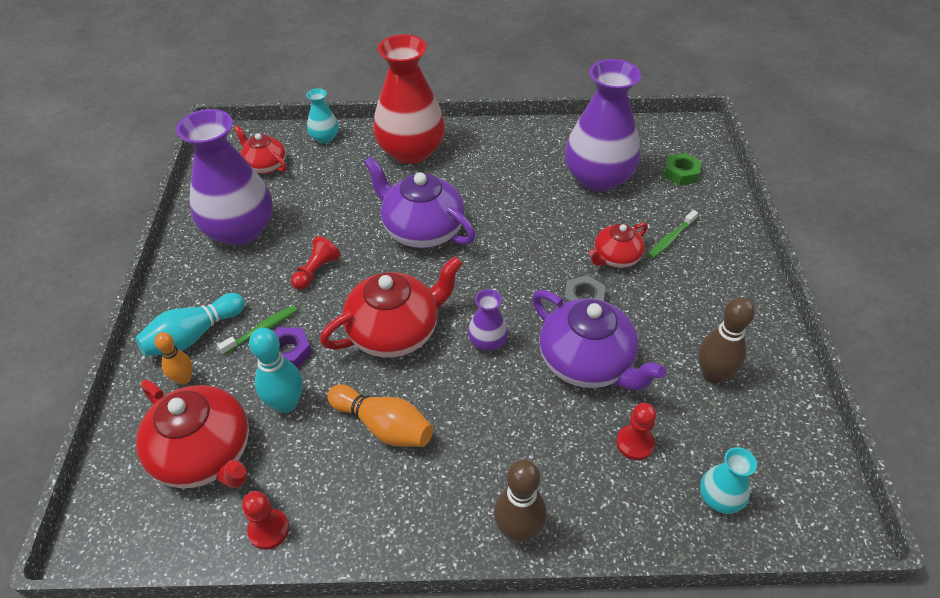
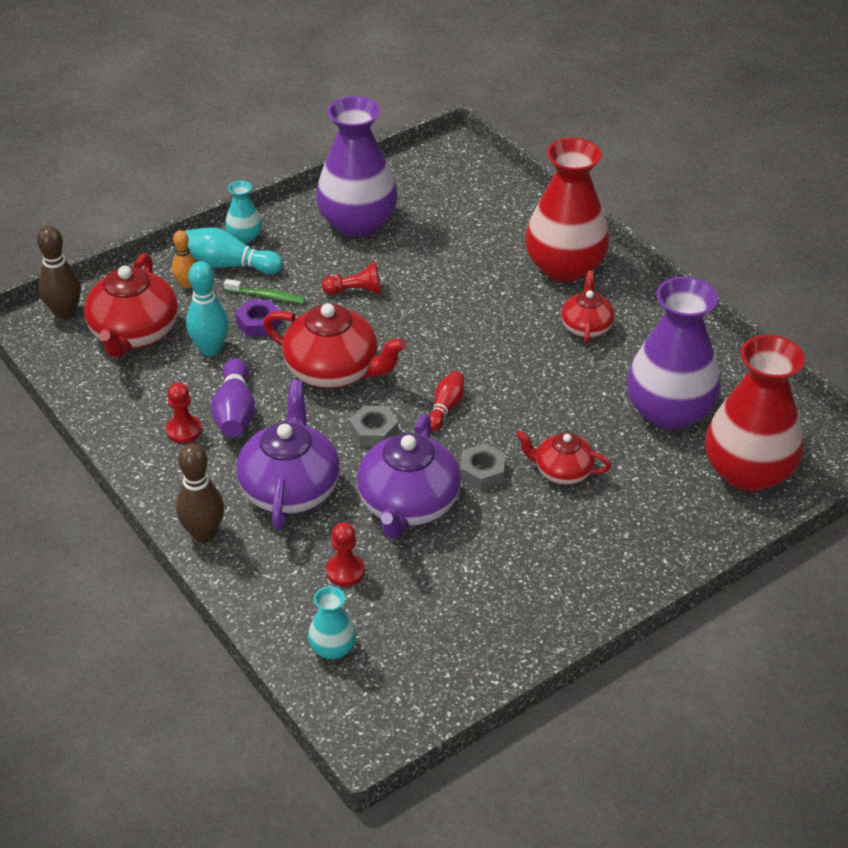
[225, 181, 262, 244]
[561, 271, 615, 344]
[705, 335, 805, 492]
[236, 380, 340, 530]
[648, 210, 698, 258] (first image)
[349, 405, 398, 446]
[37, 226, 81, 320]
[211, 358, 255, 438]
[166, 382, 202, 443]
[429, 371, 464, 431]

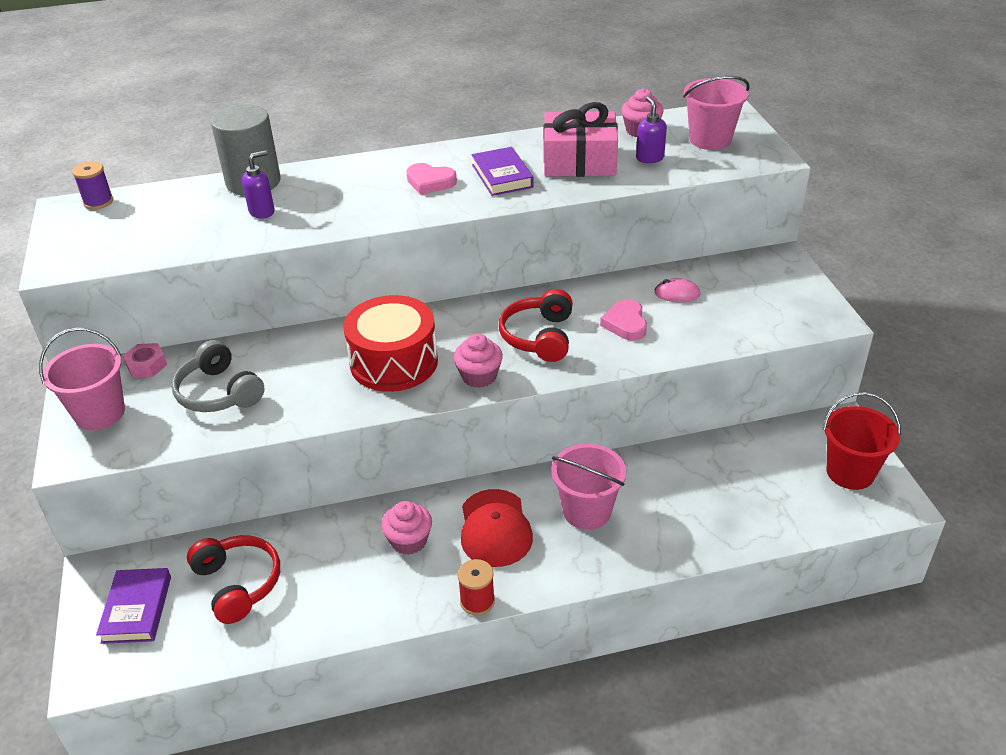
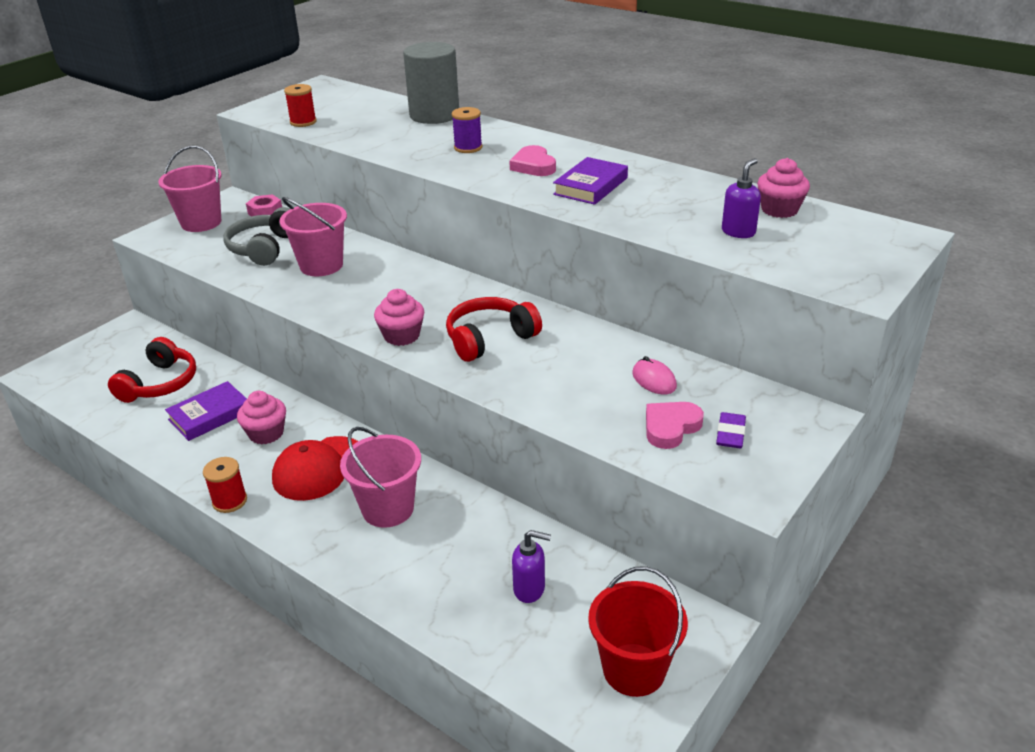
[279, 197, 347, 276]
[544, 102, 618, 177] (first image)
[512, 530, 551, 603]
[452, 107, 482, 153]
[344, 295, 438, 392] (first image)
[646, 402, 704, 449]
[165, 381, 247, 441]
[284, 84, 317, 127]
[716, 412, 746, 448]

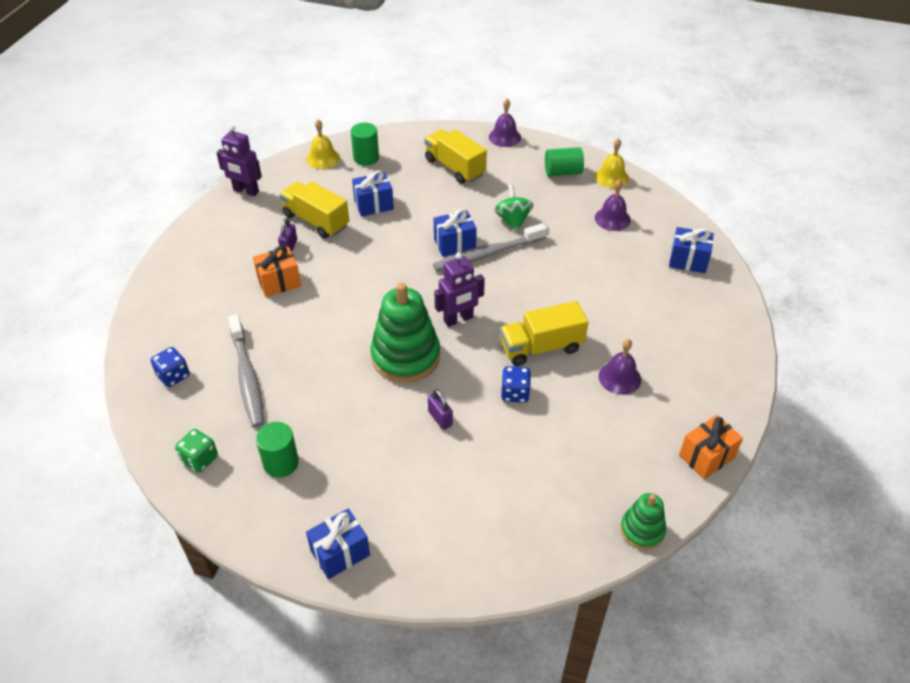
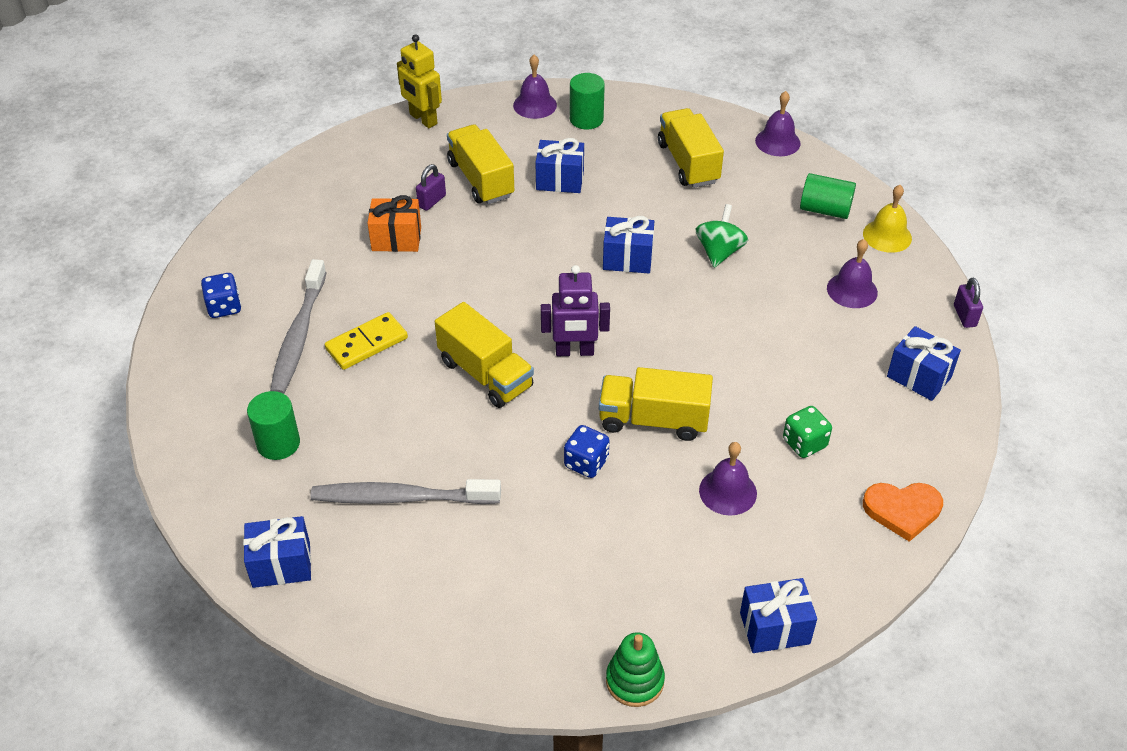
[513, 55, 557, 119]
[397, 34, 442, 128]
[311, 479, 501, 504]
[435, 302, 534, 408]
[954, 278, 983, 328]
[740, 578, 817, 653]
[783, 406, 832, 458]
[325, 312, 408, 370]
[863, 483, 943, 542]

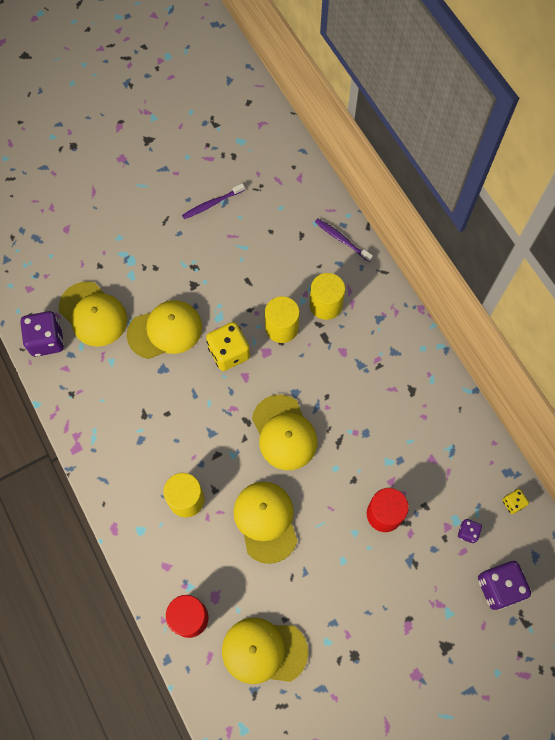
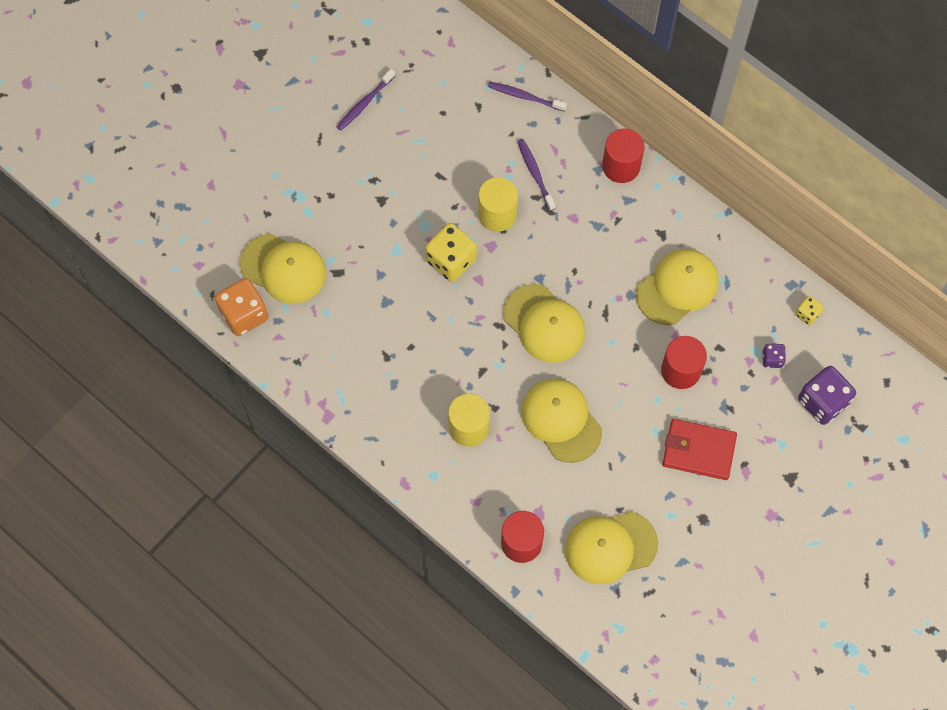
[517, 139, 555, 211]
[636, 249, 719, 325]
[215, 278, 269, 336]
[602, 128, 645, 183]
[662, 419, 737, 480]

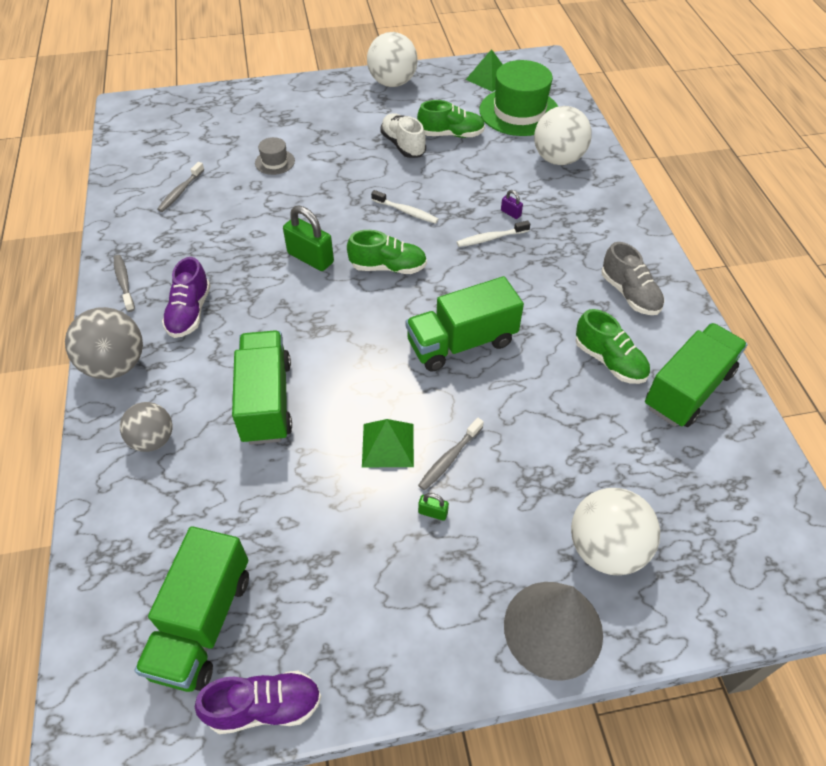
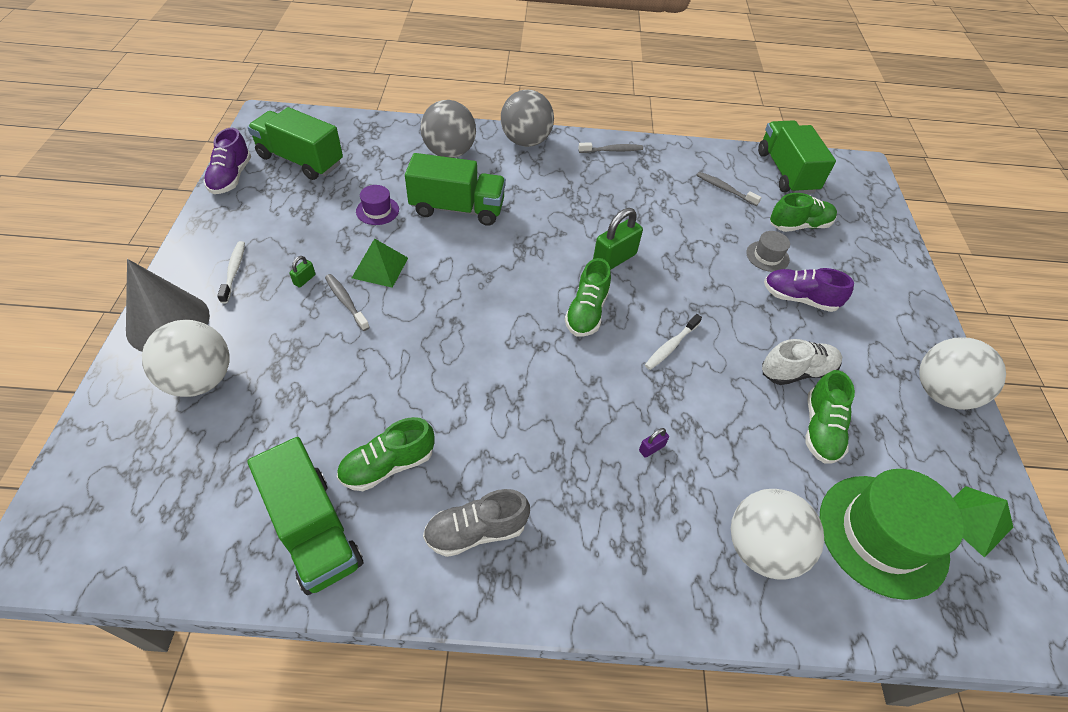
[217, 241, 245, 304]
[764, 268, 854, 312]
[758, 120, 836, 194]
[420, 100, 476, 158]
[356, 185, 399, 225]
[770, 193, 837, 232]

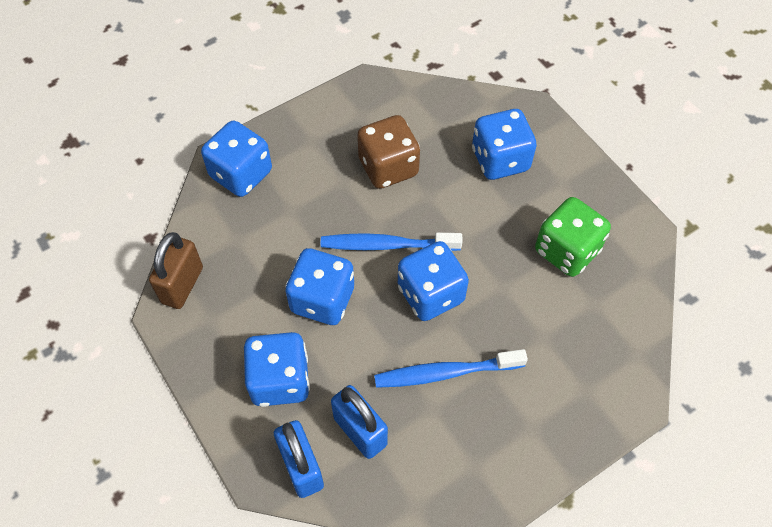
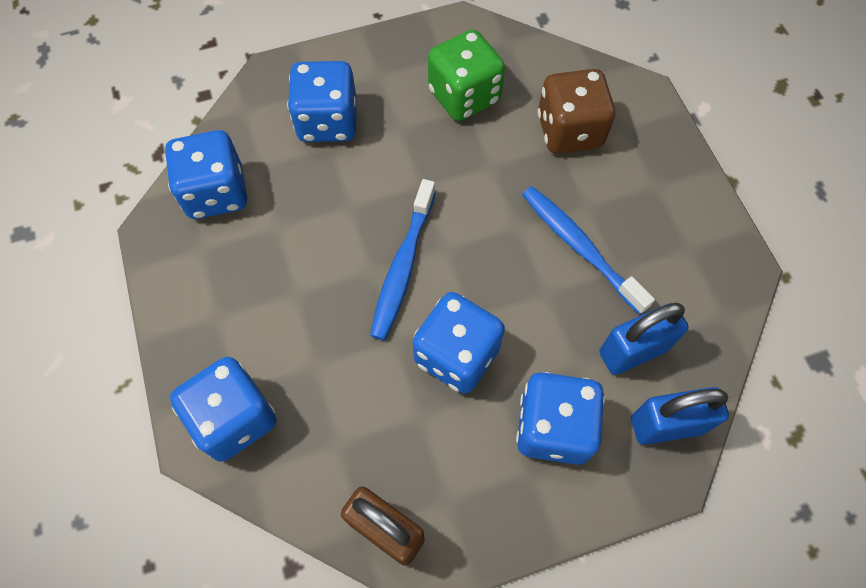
[537, 69, 615, 154]
[165, 130, 247, 219]
[522, 186, 655, 315]

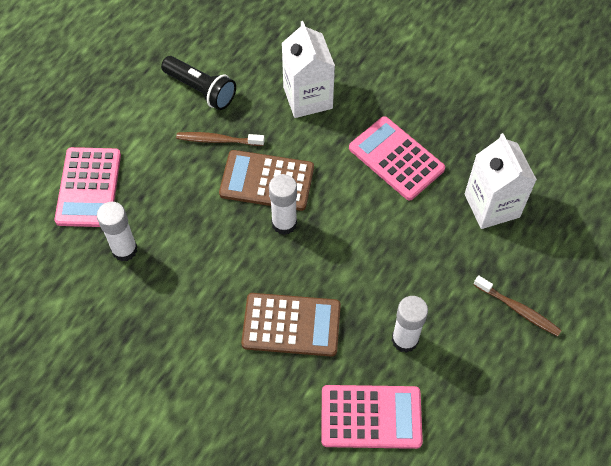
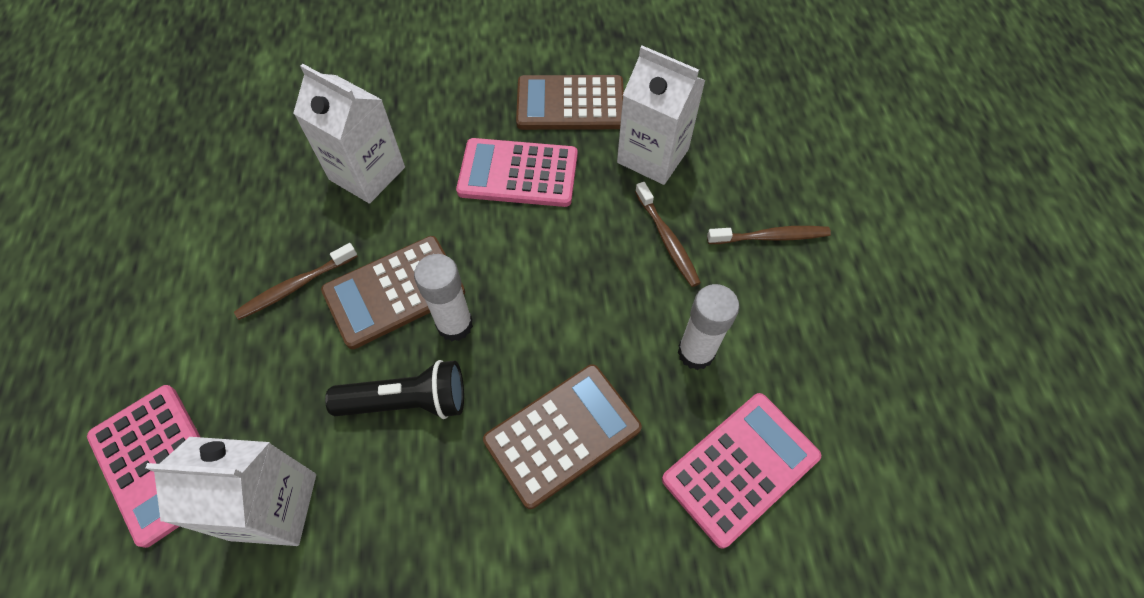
[325, 360, 464, 419]
[146, 437, 316, 546]
[516, 75, 624, 130]
[635, 182, 701, 287]

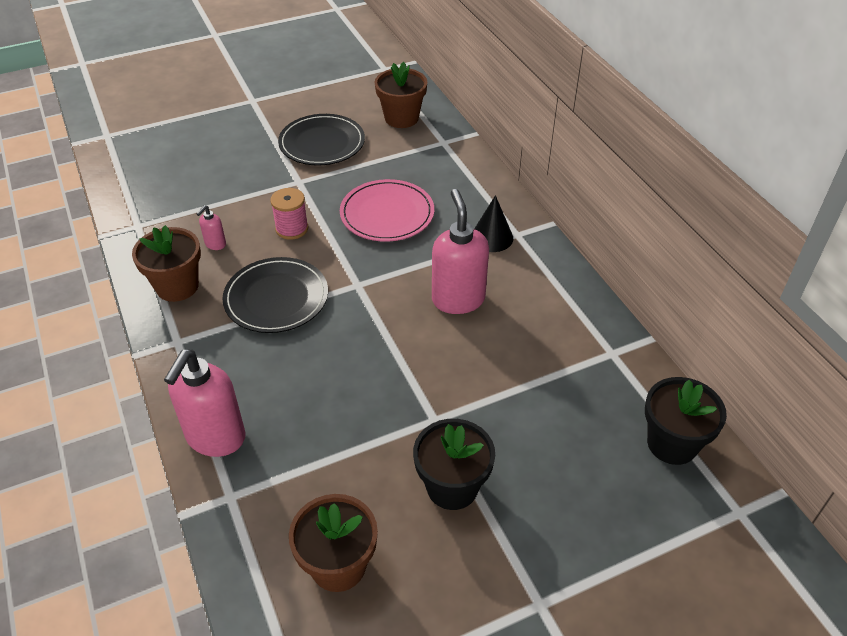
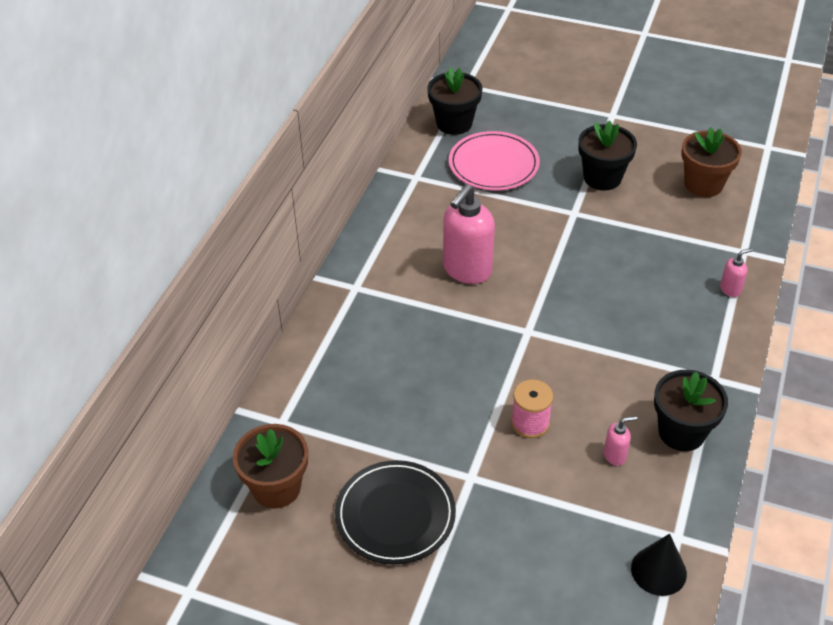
[449, 131, 540, 191]
[631, 534, 687, 596]
[654, 370, 728, 451]
[222, 257, 328, 333] (first image)
[720, 248, 753, 297]

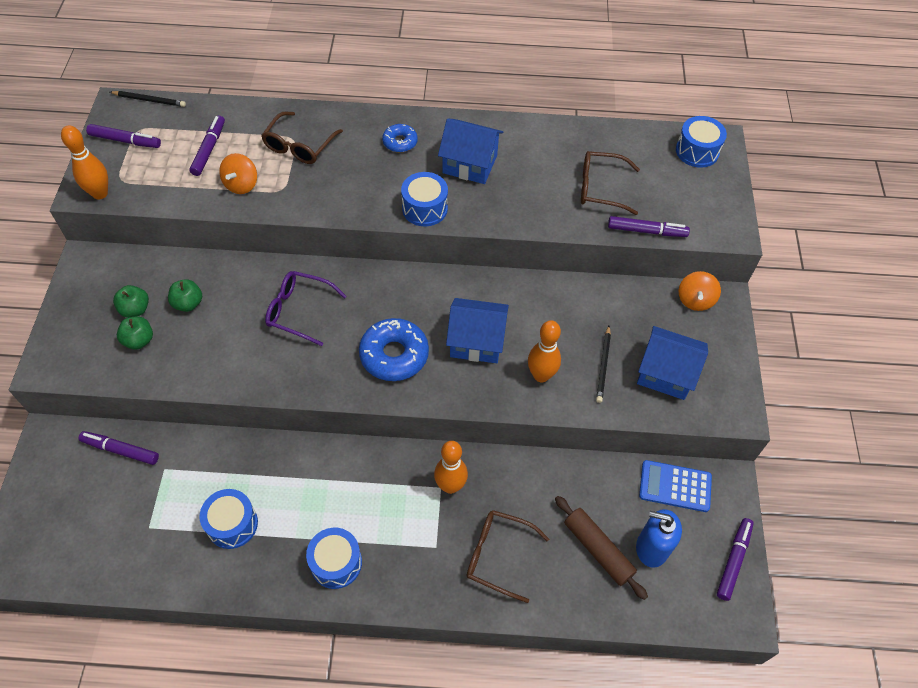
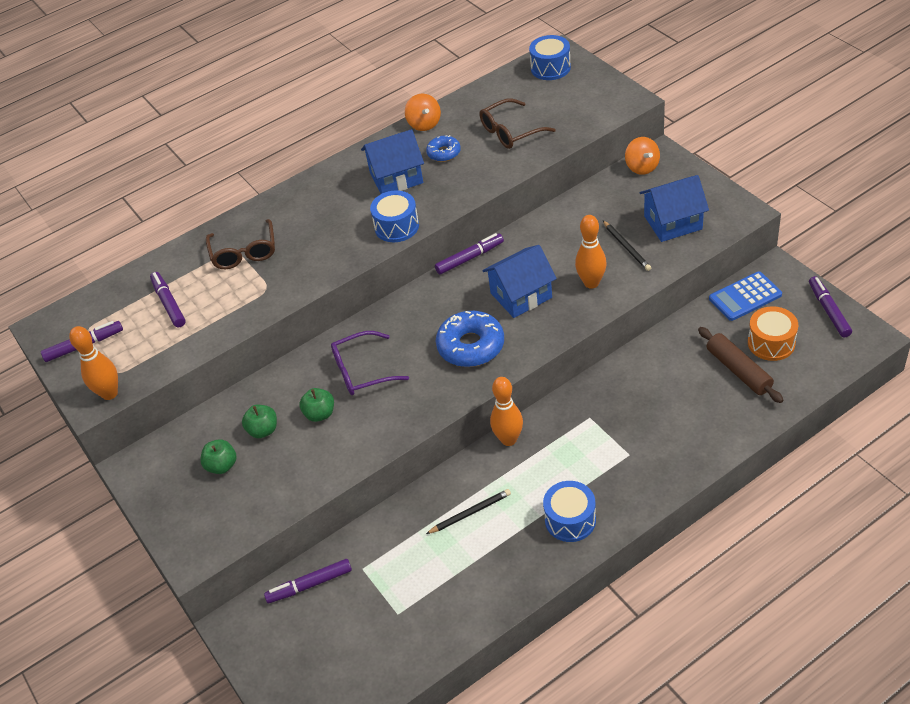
[426, 489, 511, 534]
[426, 135, 461, 162]
[405, 94, 441, 131]
[435, 233, 504, 274]
[299, 388, 334, 422]
[490, 377, 523, 446]
[199, 489, 258, 549] (first image)
[698, 327, 784, 403]
[748, 306, 798, 361]
[467, 510, 549, 603] (first image)

